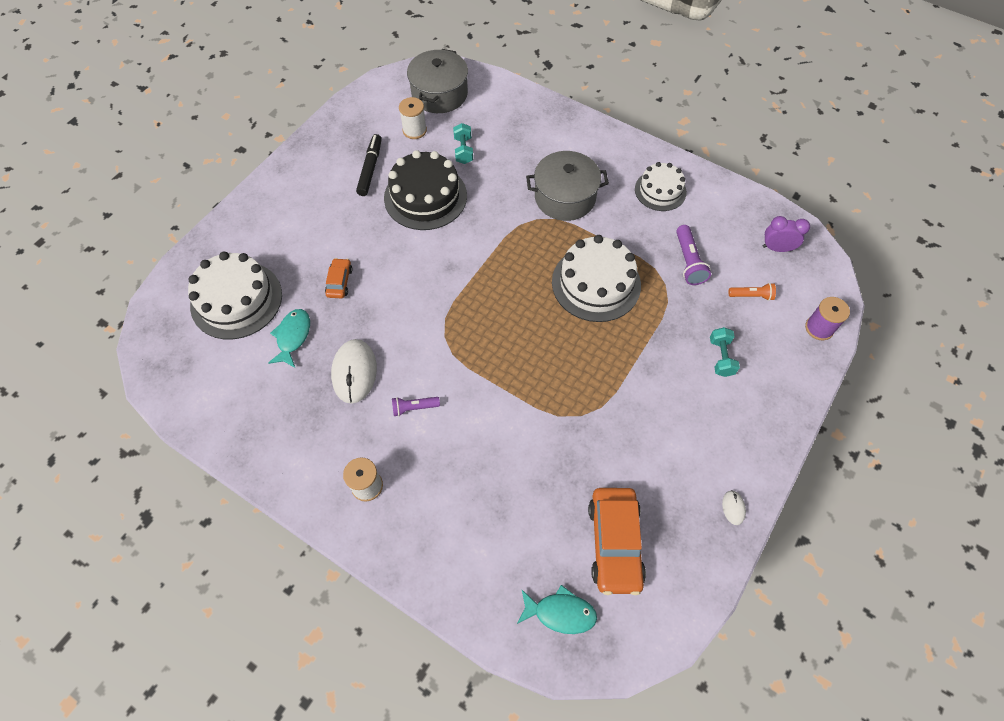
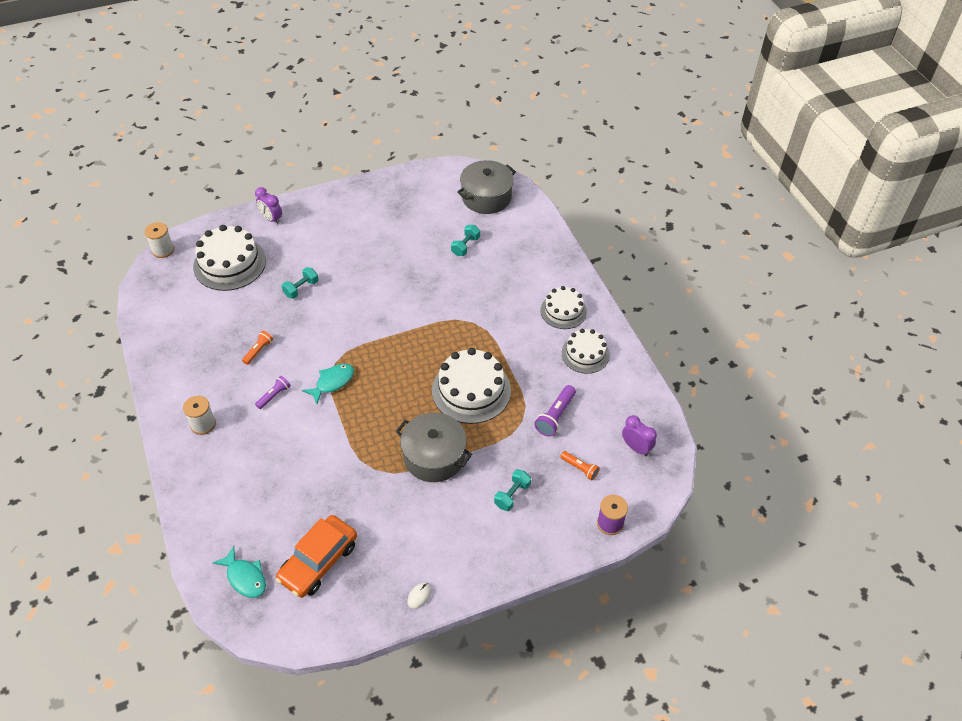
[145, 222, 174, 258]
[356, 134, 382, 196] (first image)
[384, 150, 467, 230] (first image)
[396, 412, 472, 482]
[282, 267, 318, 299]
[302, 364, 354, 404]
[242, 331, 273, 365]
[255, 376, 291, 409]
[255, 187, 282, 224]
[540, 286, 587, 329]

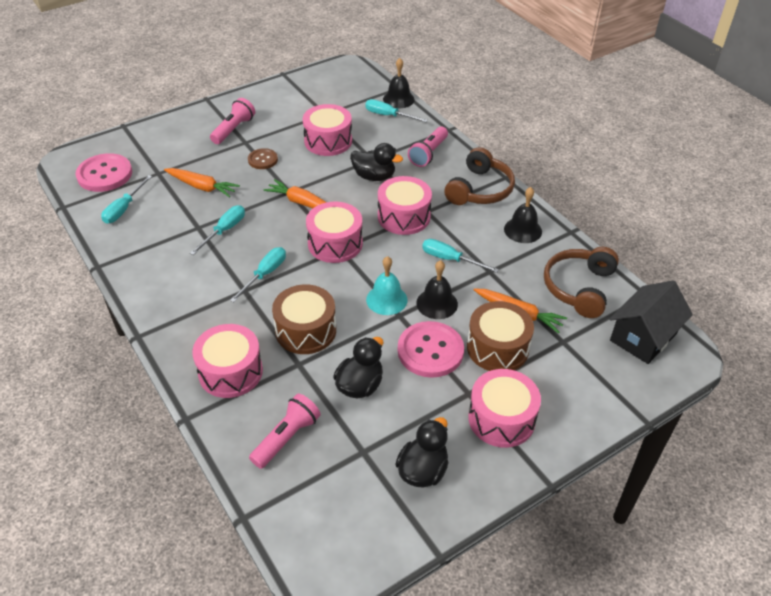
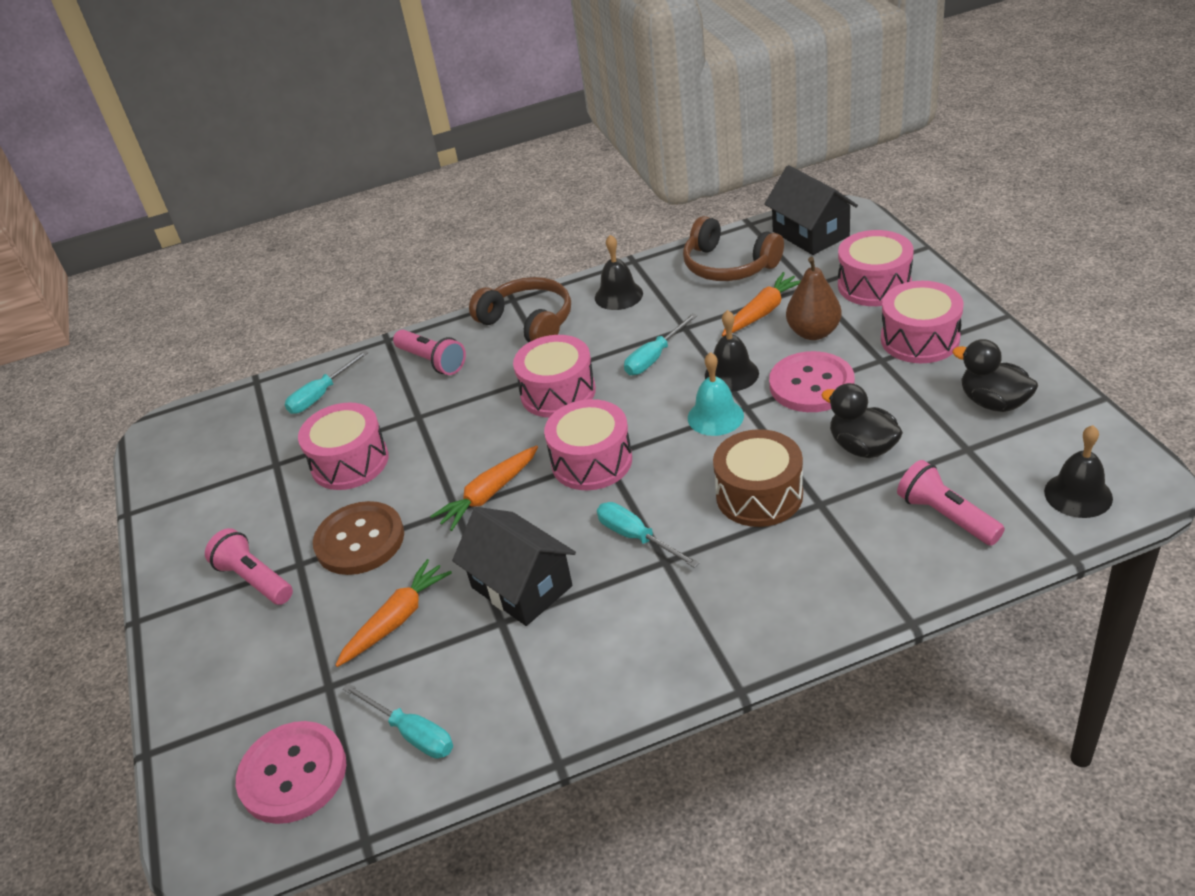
[1044, 425, 1113, 518]
[350, 143, 403, 181] (first image)
[313, 501, 404, 575]
[452, 507, 576, 626]
[786, 257, 842, 340]
[838, 230, 914, 306]

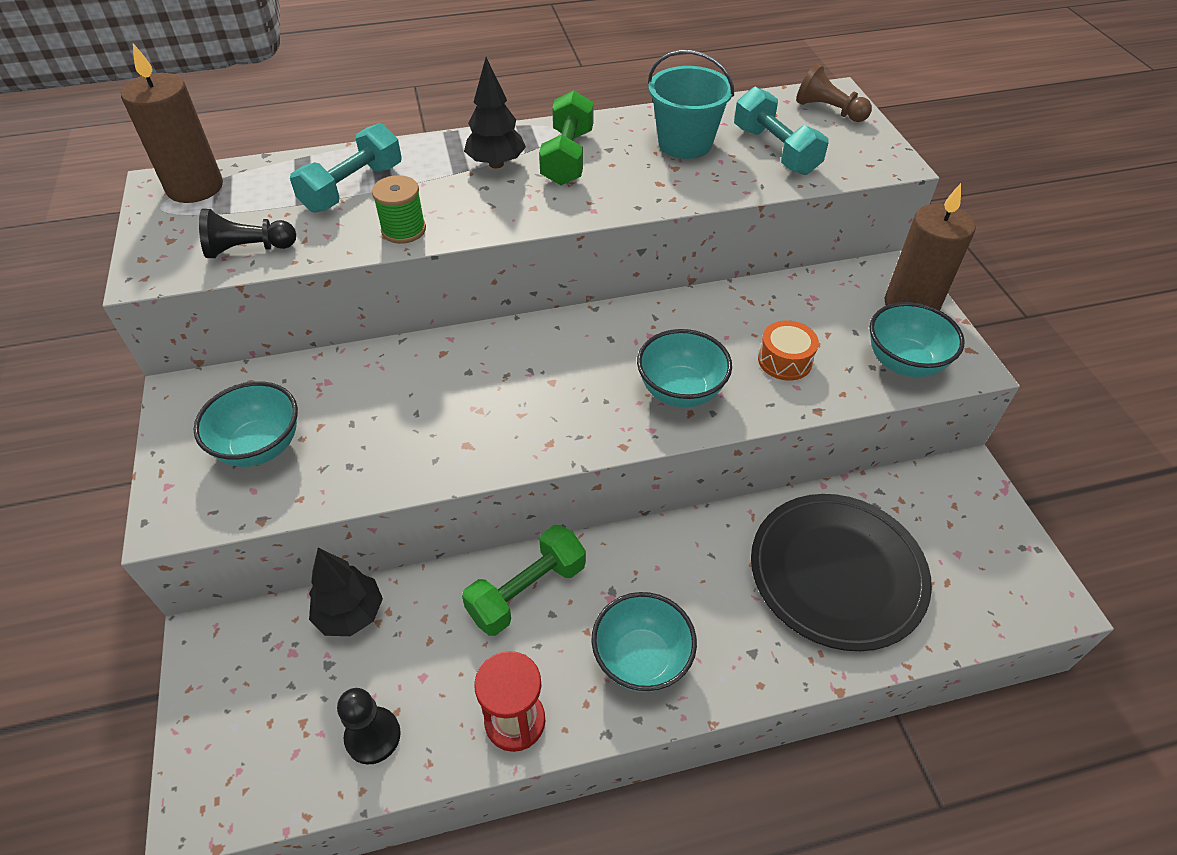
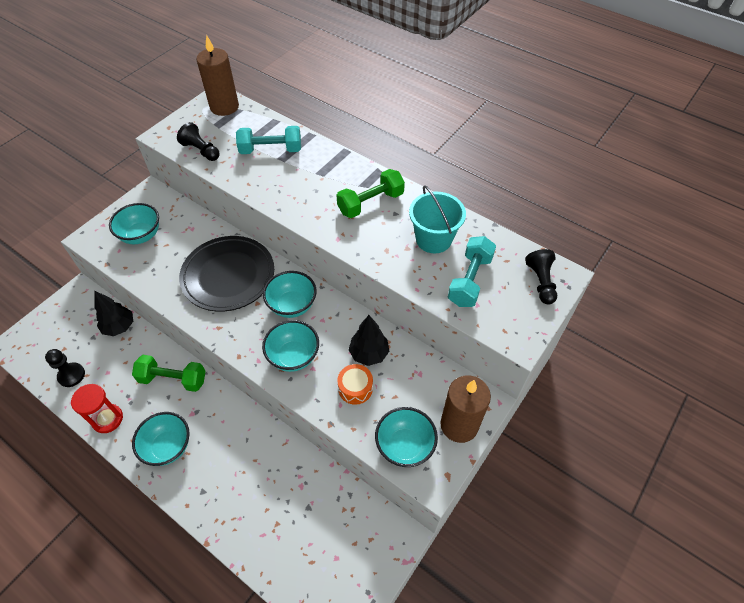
[348, 315, 389, 366]
[525, 249, 557, 305]
[372, 175, 426, 244] (first image)
[179, 236, 274, 312]
[263, 271, 317, 318]

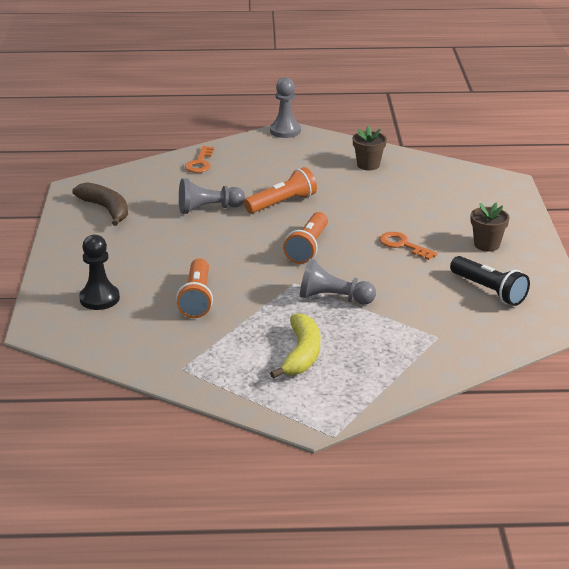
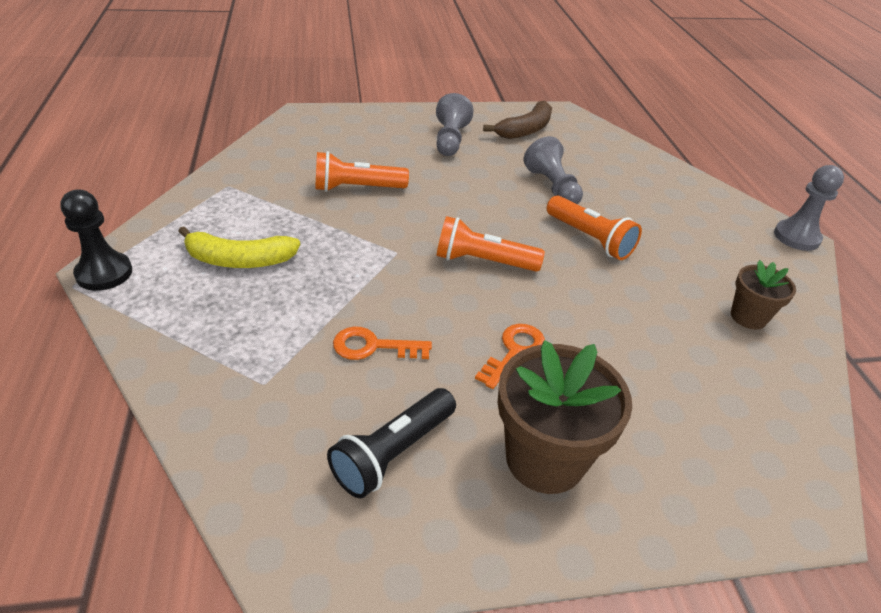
[333, 326, 432, 360]
[498, 340, 632, 494]
[60, 190, 132, 291]
[436, 93, 474, 156]

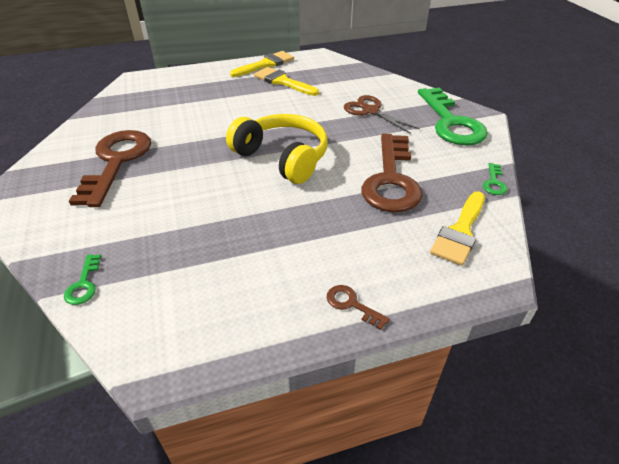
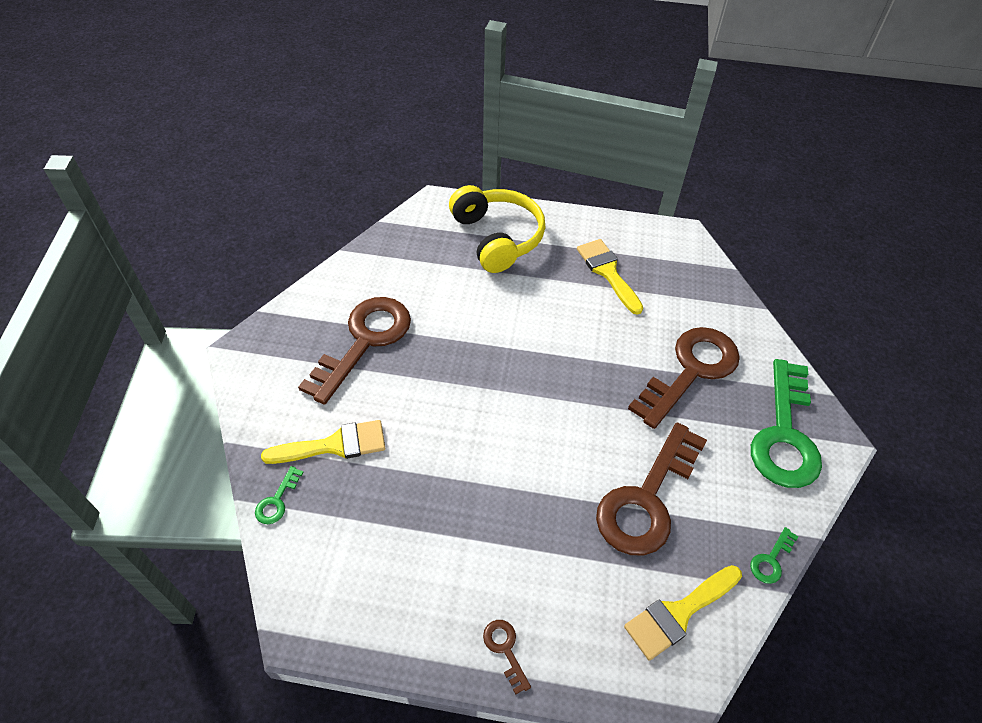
[261, 420, 385, 464]
[628, 327, 740, 429]
[449, 185, 545, 273]

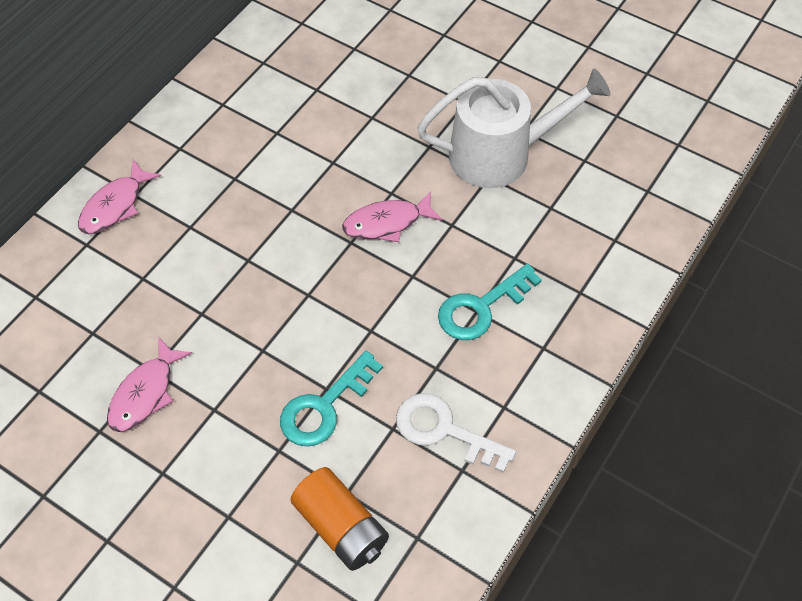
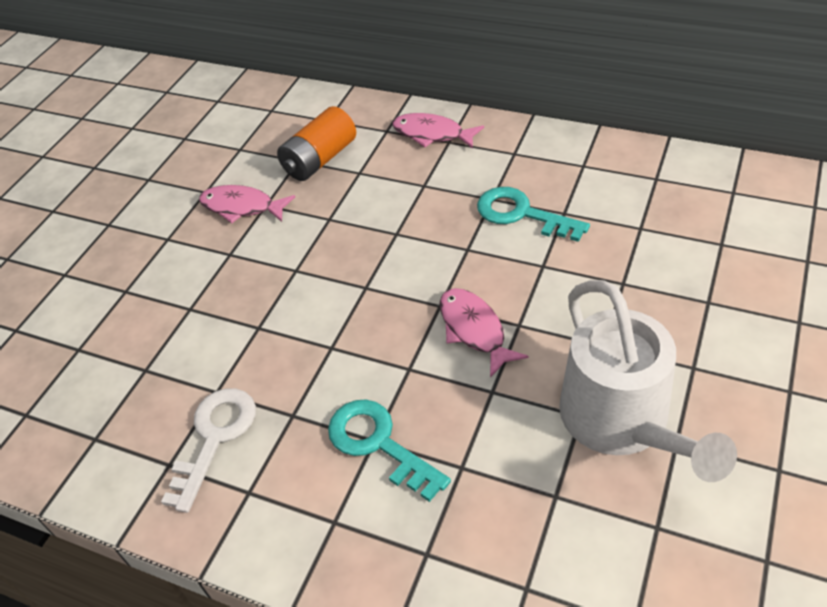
[477, 187, 590, 242]
[277, 106, 356, 181]

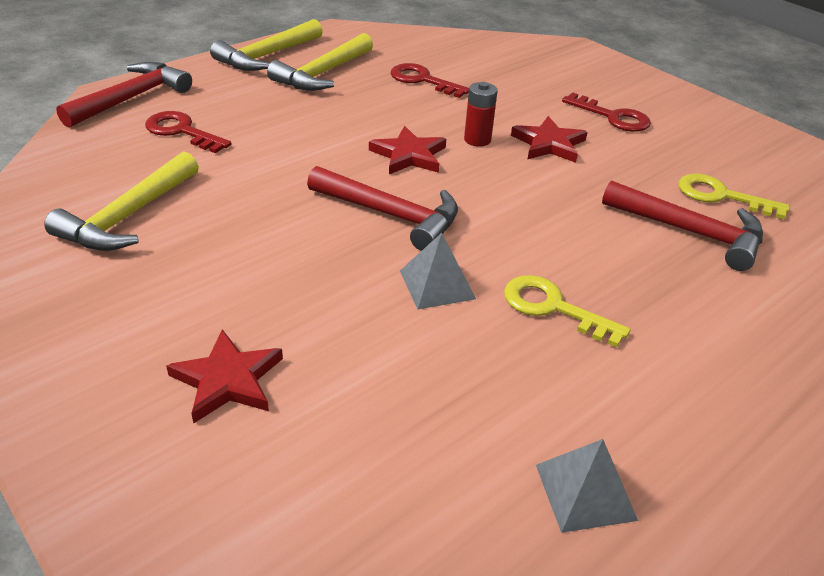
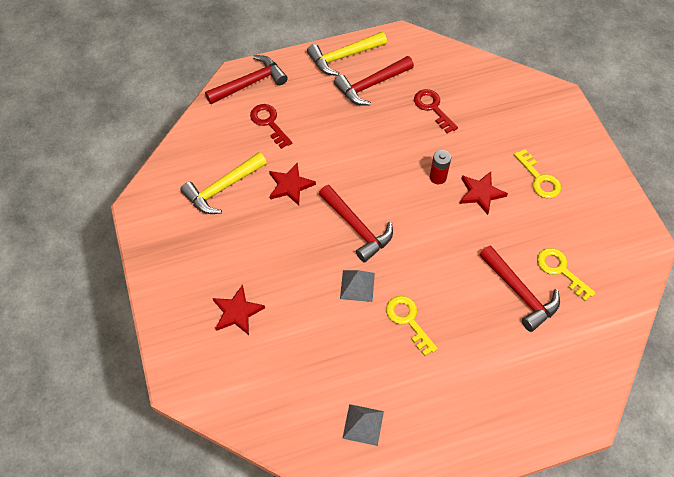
[334, 56, 414, 106]
[514, 149, 561, 198]
[269, 163, 316, 206]

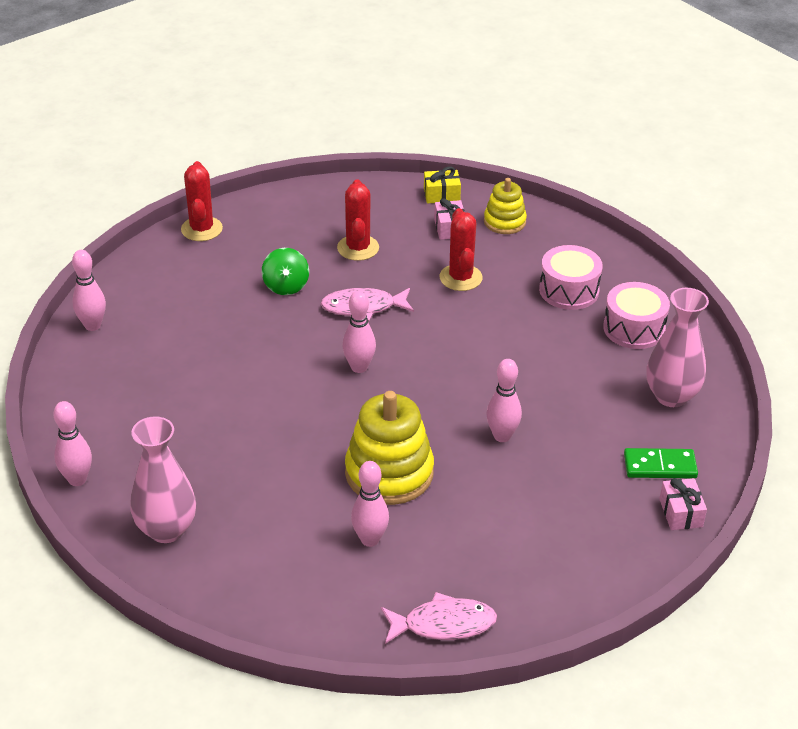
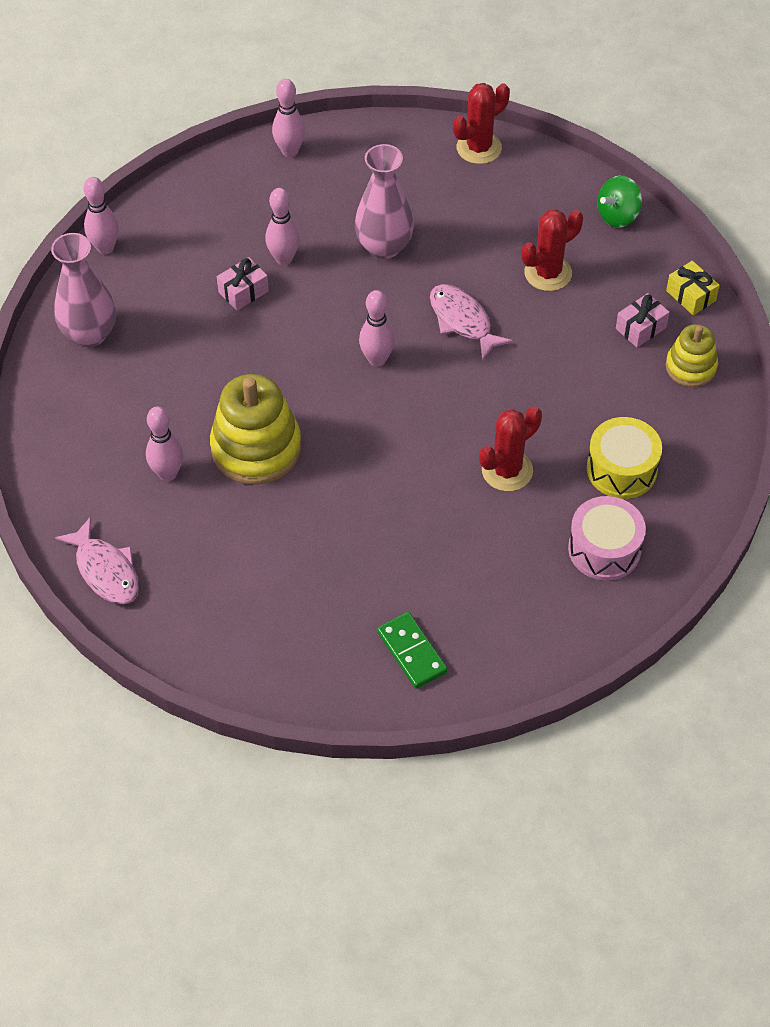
[479, 406, 542, 491]
[587, 417, 662, 499]
[597, 176, 642, 227]
[355, 144, 414, 259]
[265, 188, 300, 265]
[217, 257, 269, 311]

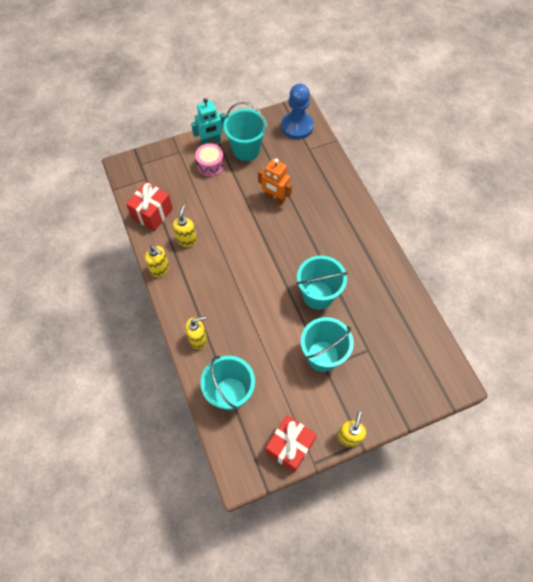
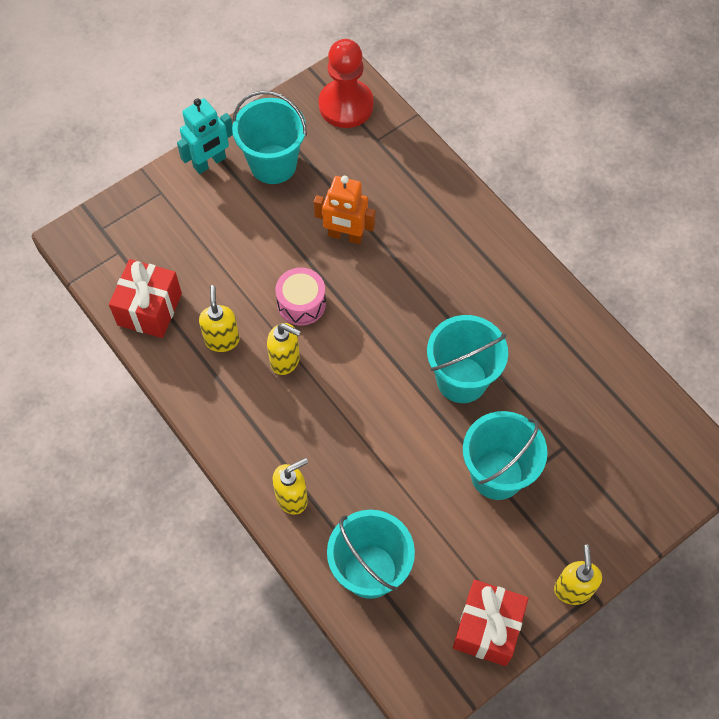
[319, 39, 374, 128]
[275, 268, 326, 326]
[267, 323, 301, 375]

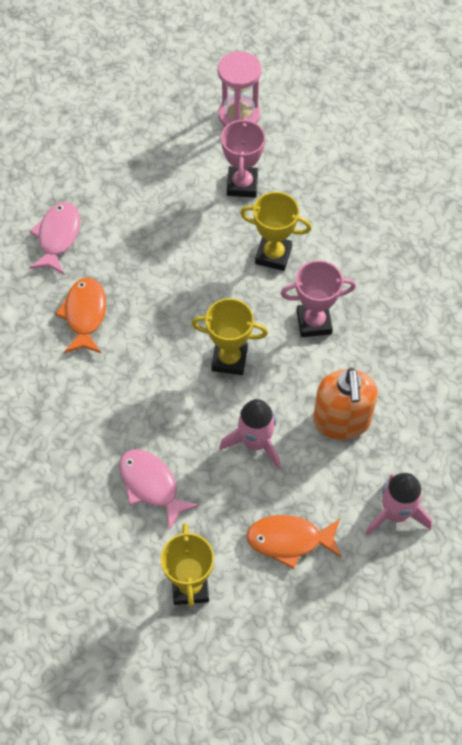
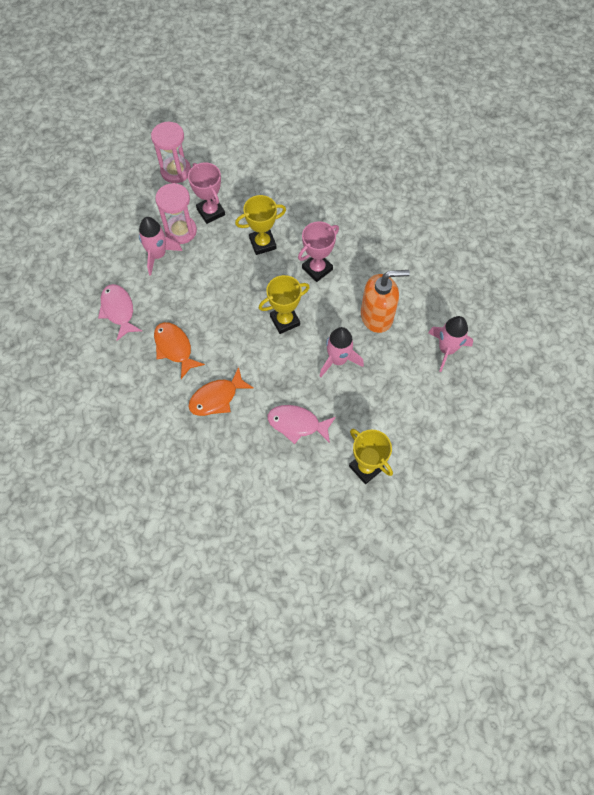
[361, 270, 410, 333]
[188, 367, 253, 416]
[155, 183, 197, 244]
[139, 217, 182, 276]

